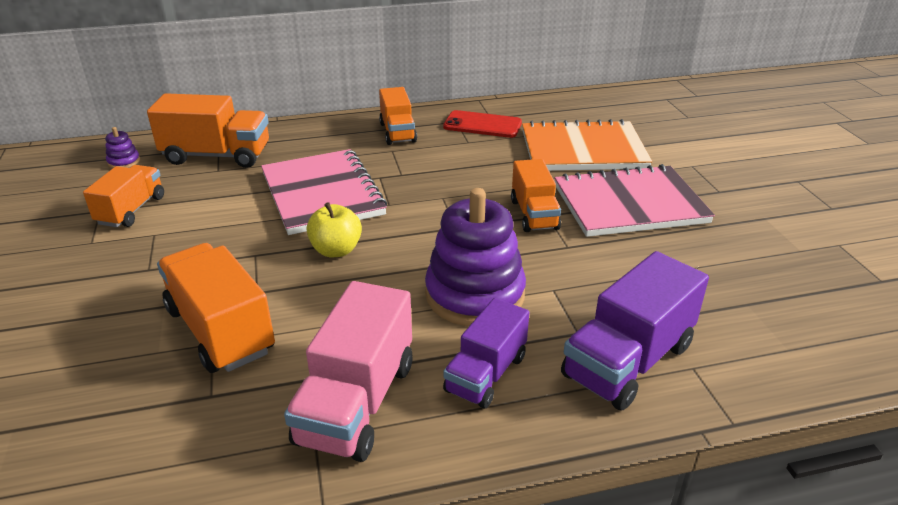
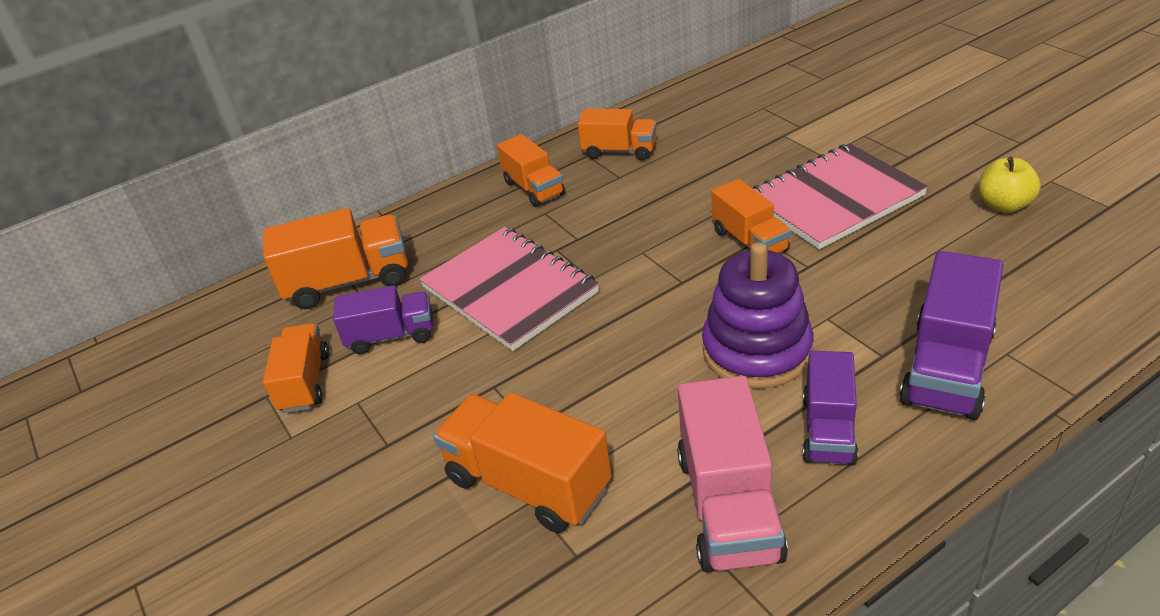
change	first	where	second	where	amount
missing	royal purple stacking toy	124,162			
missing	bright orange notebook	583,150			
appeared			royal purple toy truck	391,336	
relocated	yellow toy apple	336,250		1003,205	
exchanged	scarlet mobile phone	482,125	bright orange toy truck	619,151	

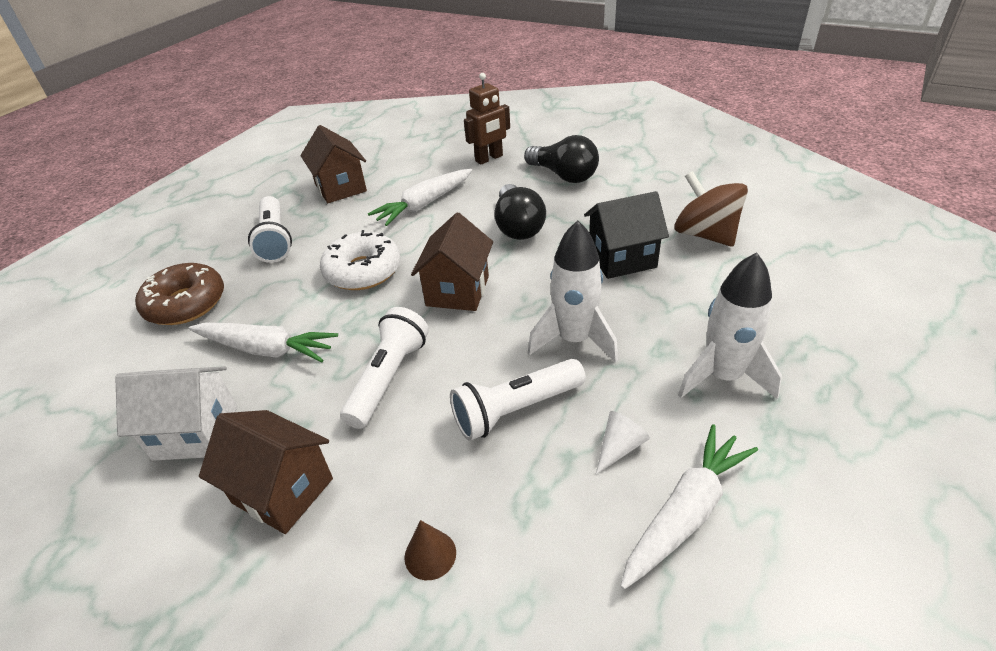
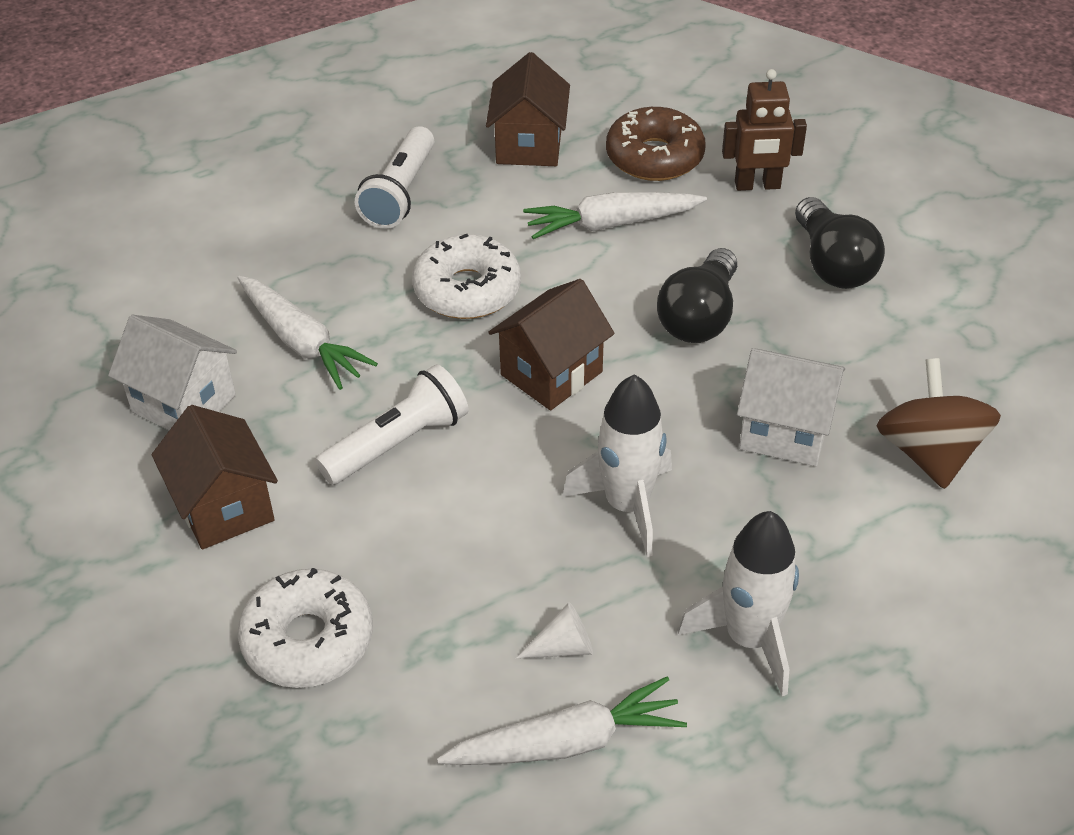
change	first	where	second	where	amount
missing	snow-white pocket torch	516,410			
relocated	russet glazed donut	186,304		654,157	
exchanged	russet cone	430,554	snow-white glazed donut	308,640	
colour	jet-black cottage	622,259	snow-white cottage	784,431	

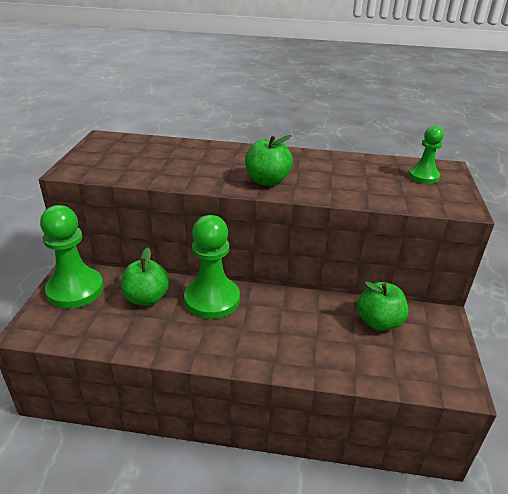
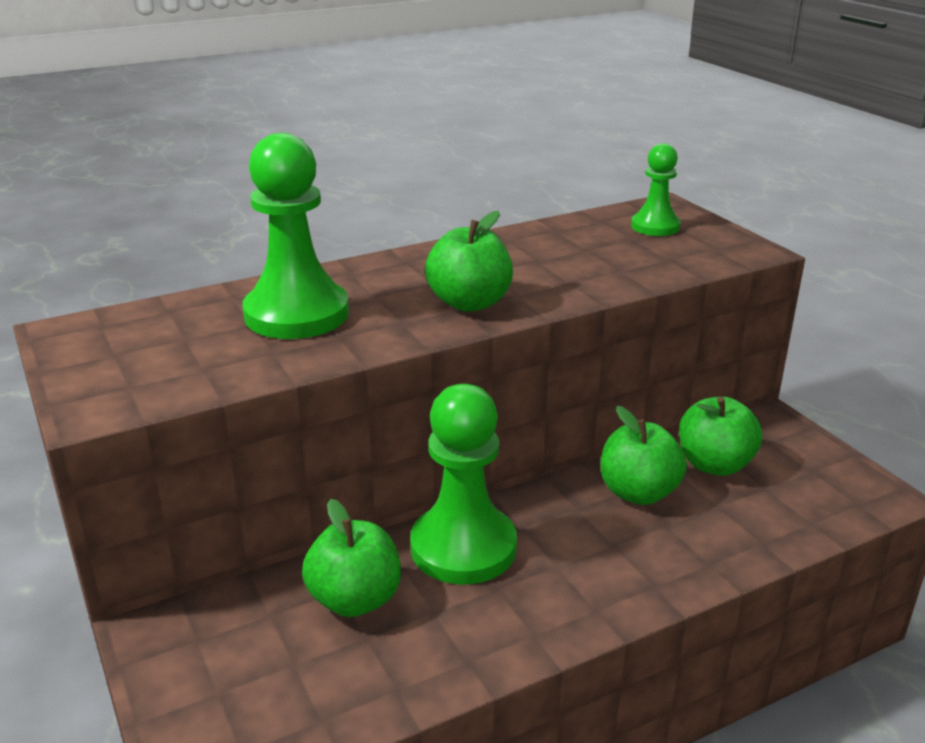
change	first	where	second	where	amount
appeared			emerald toy apple	638,492	
relocated	emerald pawn	75,289		296,314	

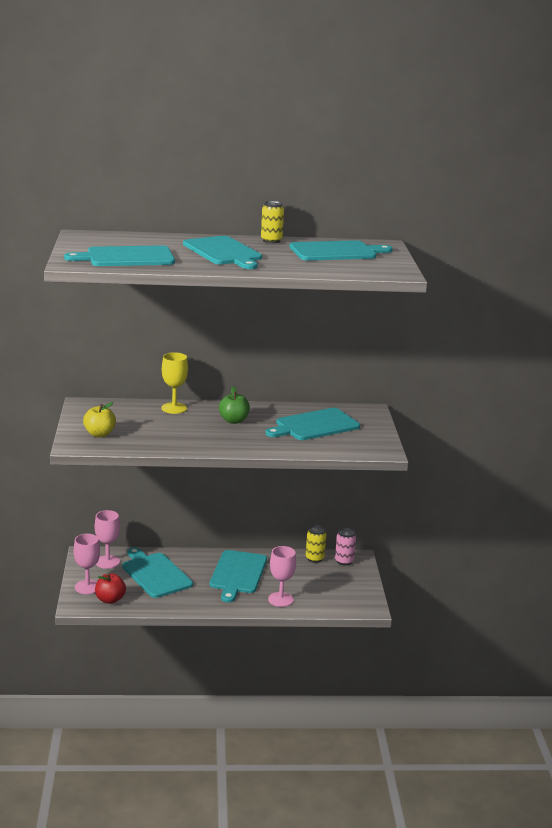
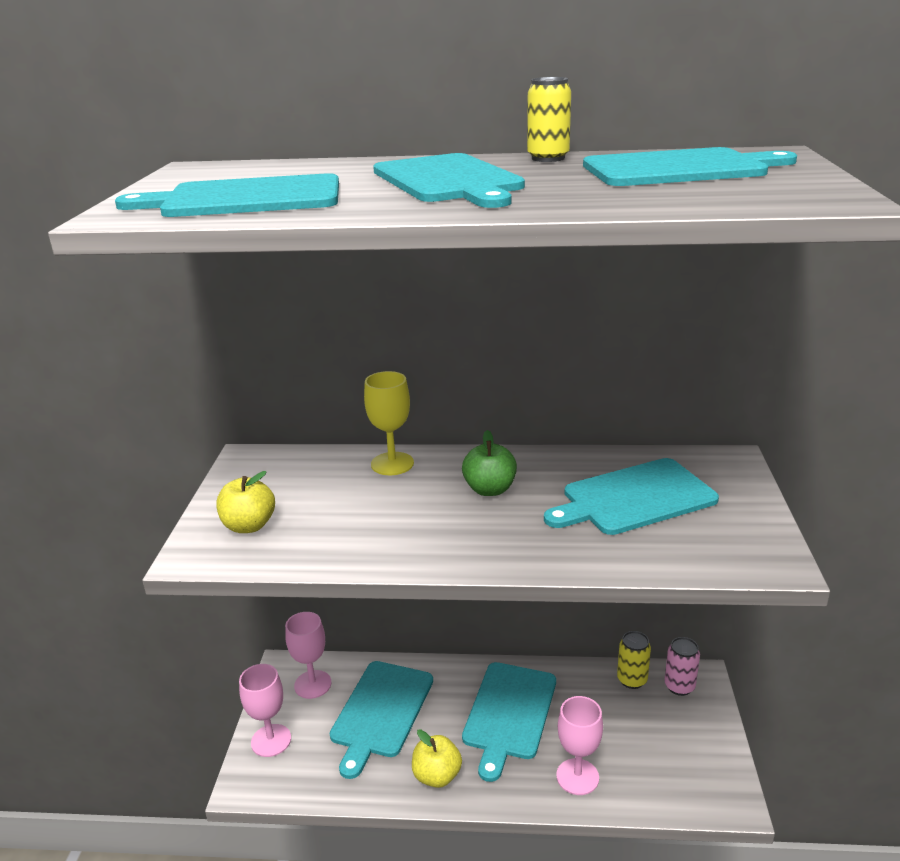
change	first	where	second	where	amount
missing	scarlet toy apple	110,600			
appeared			yellow toy apple	437,776	
spun	aqua chopping board	155,574		380,712	135 degrees counterclockwise

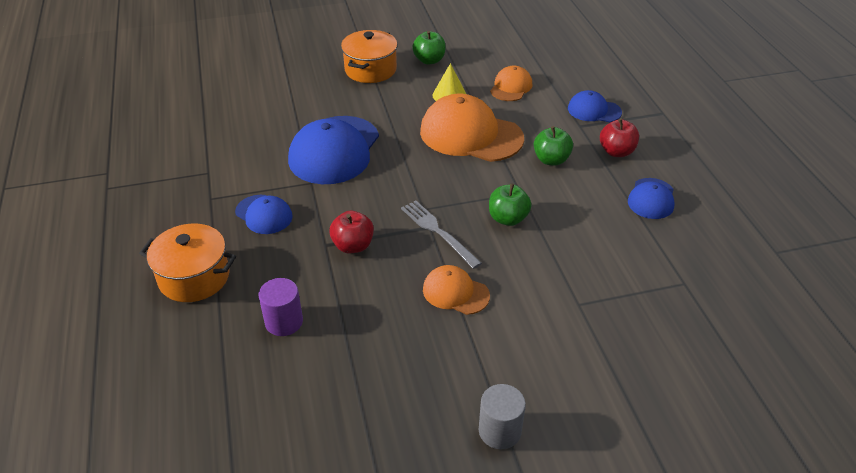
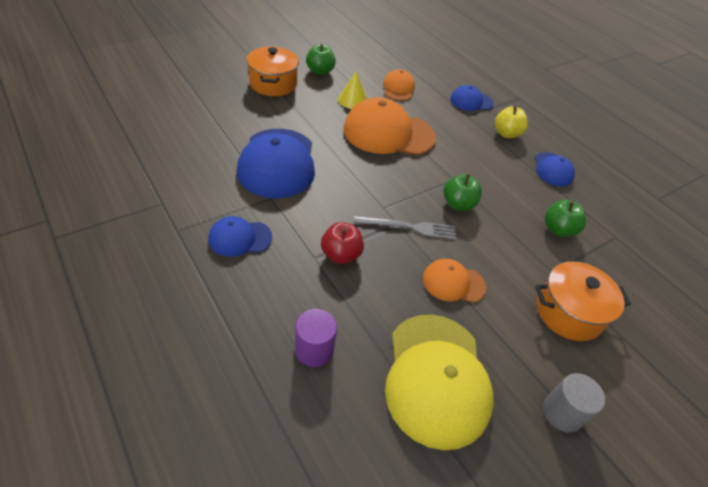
change	first	where	second	where	amount
appeared			yellow peaked cap	436,378	
relocated	bright orange cooking pot	194,277		568,312	
relocated	emerald toy apple	551,160		558,229	
colour	scarlet toy apple	616,152	yellow toy apple	506,134	
spun	cobalt peaked cap	264,214		240,238	150 degrees clockwise
spun	gray dinner fork	438,232		409,227	150 degrees clockwise

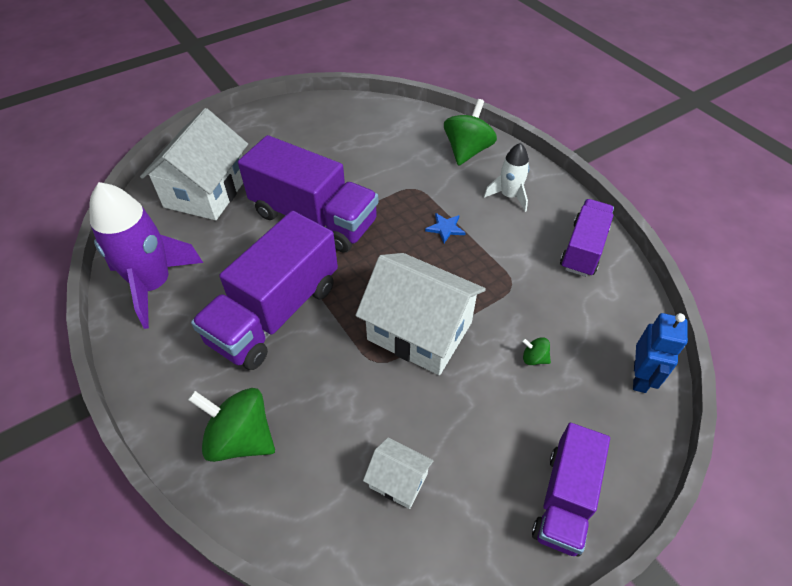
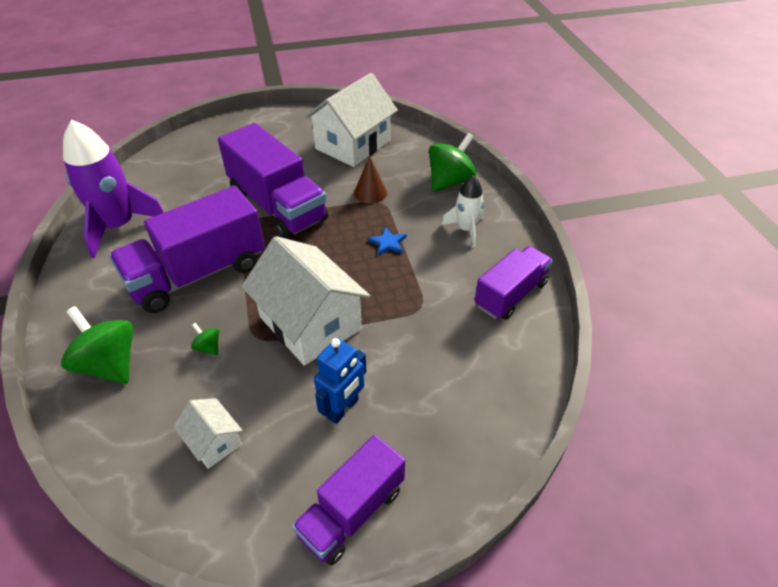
change	first	where	second	where	amount
appeared			russet cone	370,193	
relocated	snow-white cottage	206,191		353,144	
relocated	emerald spinning top	534,358		208,347	
relocated	cobalt robot	640,377		343,408	

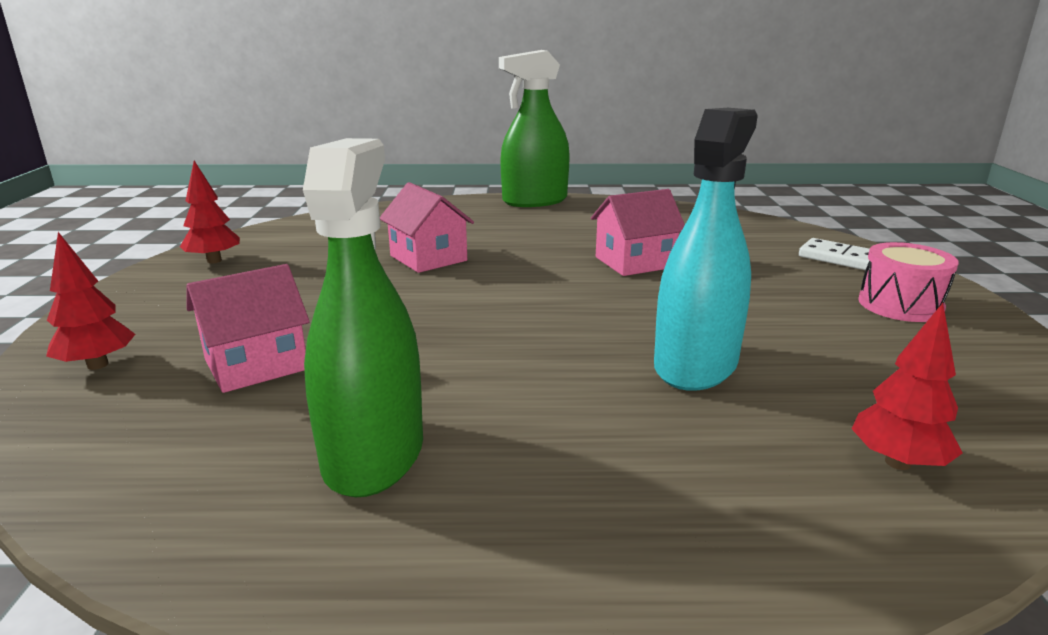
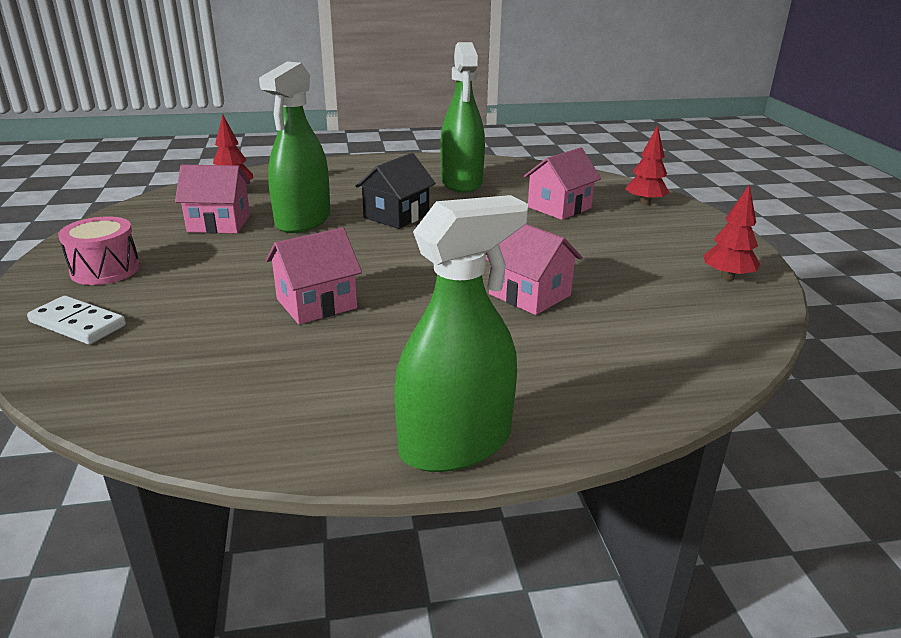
change	first	where	second	where	amount
appeared			pink cottage	219,223	
appeared			jet-black cottage	396,216	
colour	aqua sprayer	695,365	emerald sprayer	303,221	

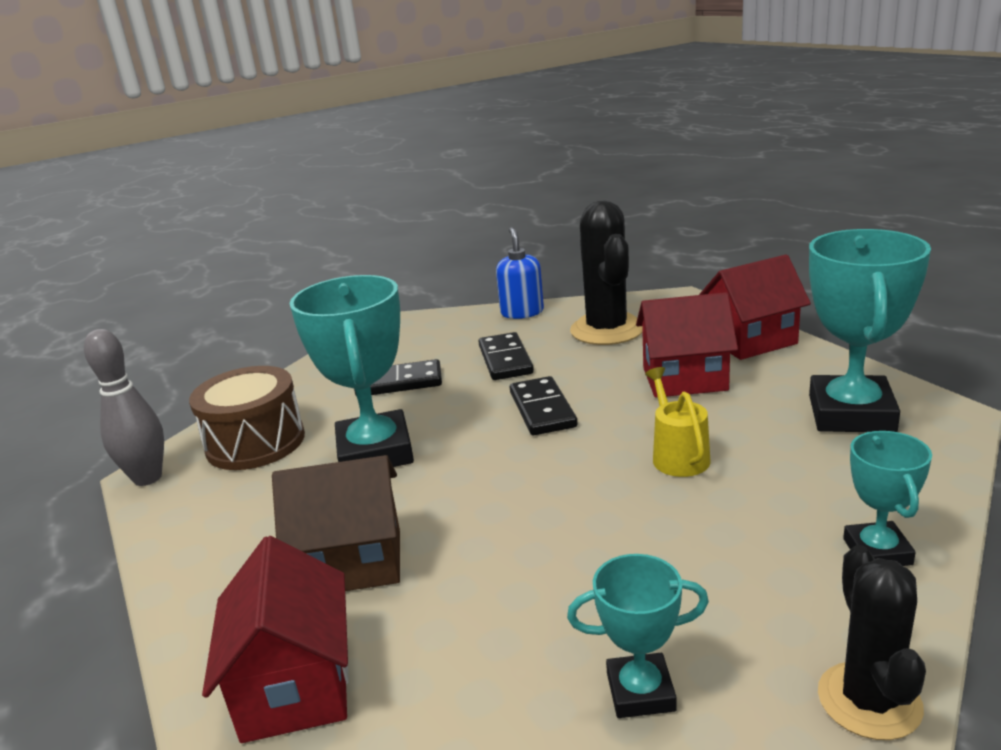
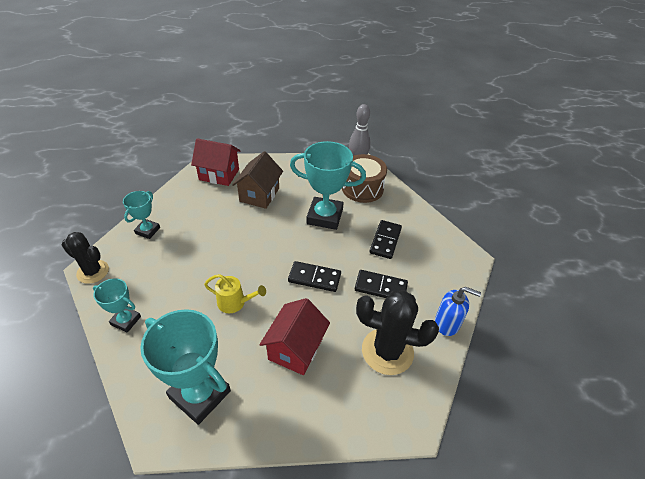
change	first	where	second	where	amount
missing	scarlet cottage	751,341			

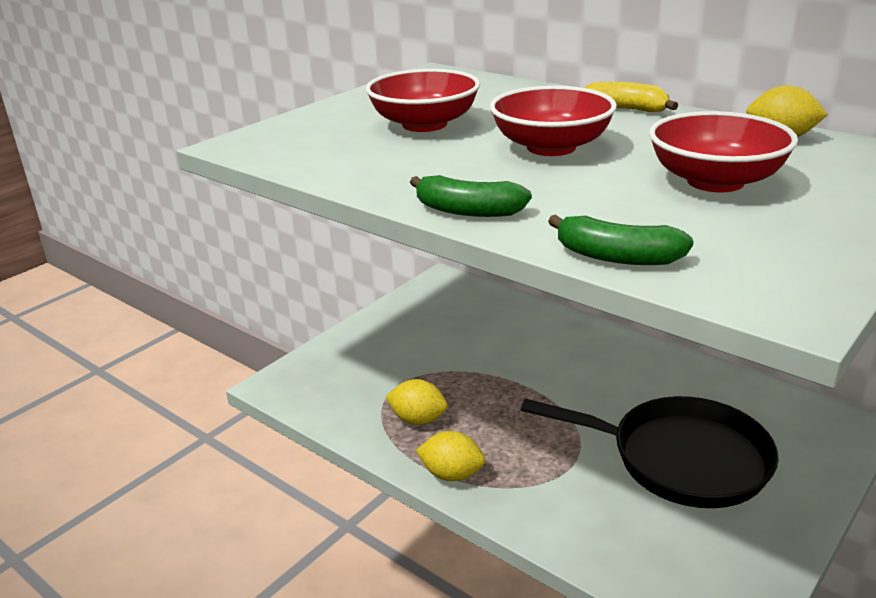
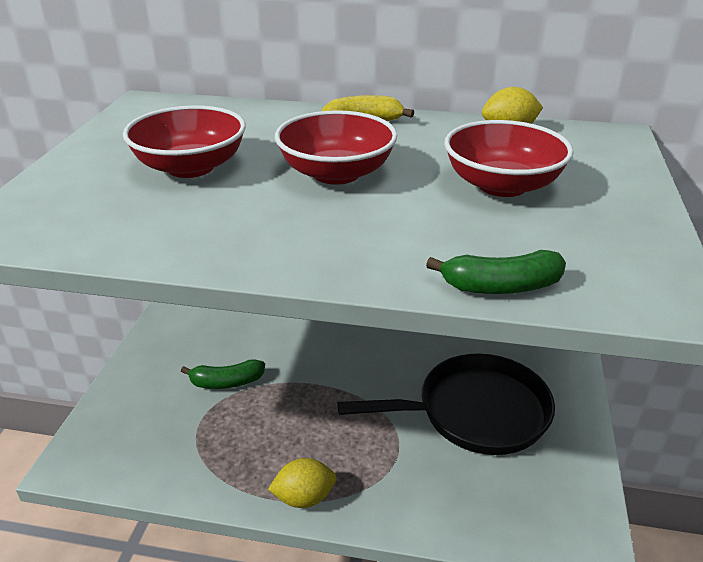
change	first	where	second	where	amount
missing	yellow toy lemon	418,419			
relocated	emerald toy banana	467,211		226,382	

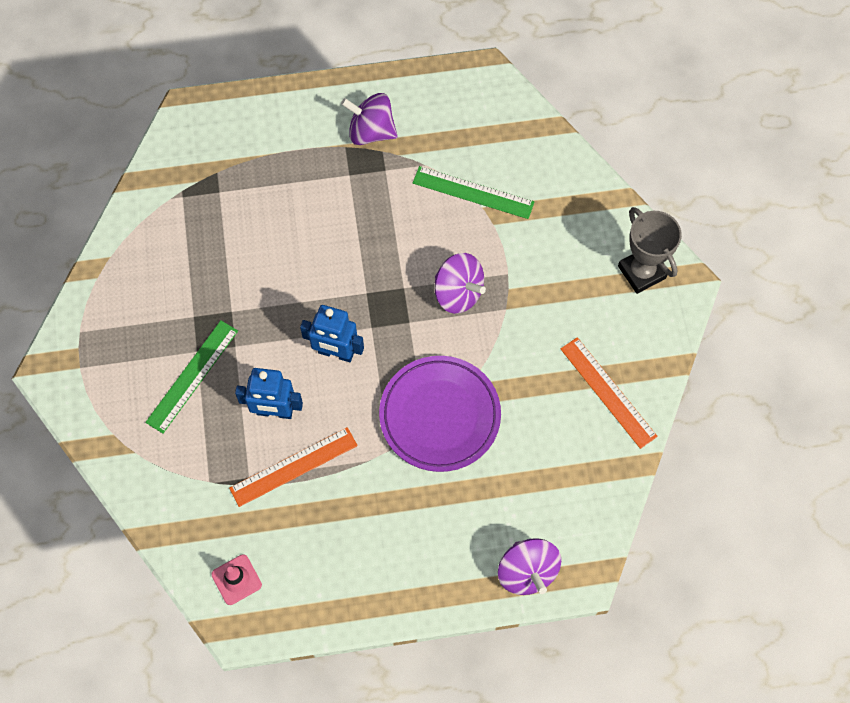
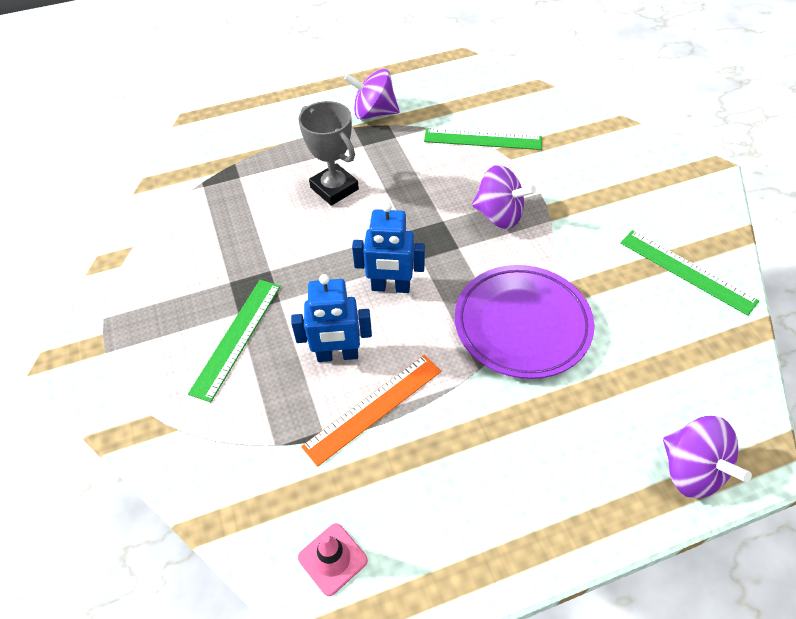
change	first	where	second	where	amount
relocated	gray award cup	641,272		334,188	
colour	bright orange measuring stick	608,392	emerald measuring stick	686,271	

